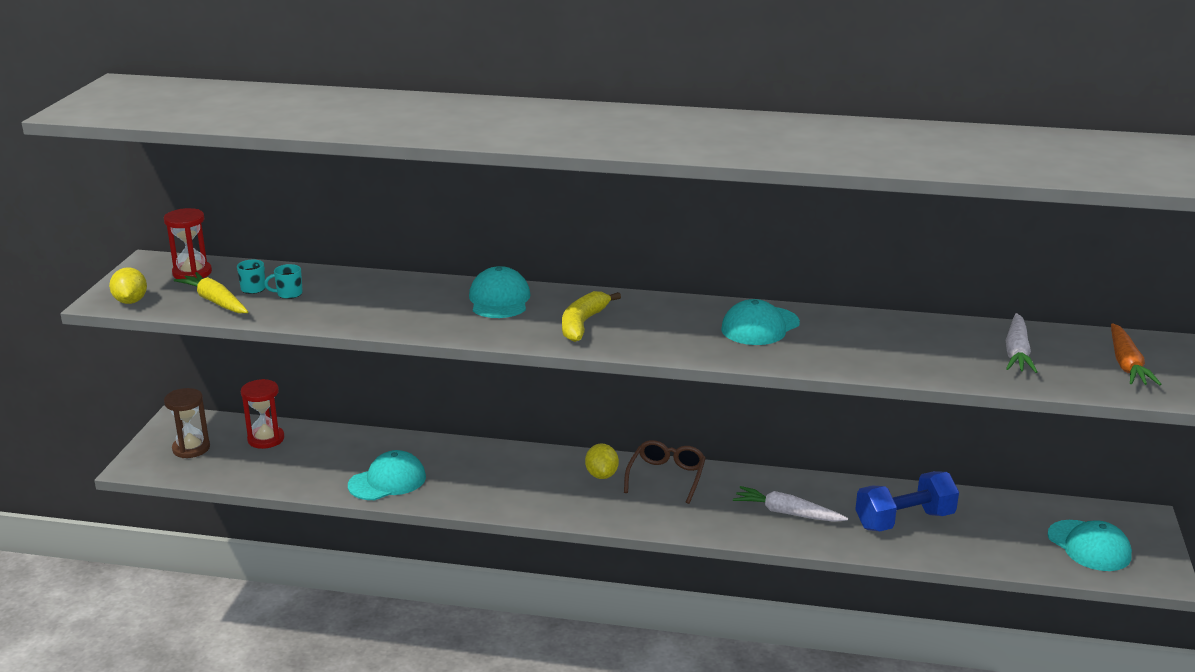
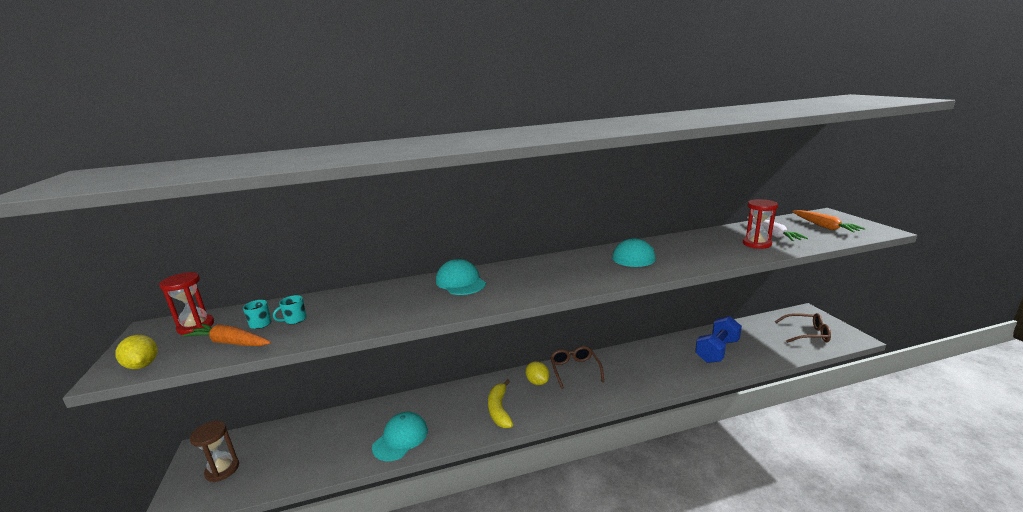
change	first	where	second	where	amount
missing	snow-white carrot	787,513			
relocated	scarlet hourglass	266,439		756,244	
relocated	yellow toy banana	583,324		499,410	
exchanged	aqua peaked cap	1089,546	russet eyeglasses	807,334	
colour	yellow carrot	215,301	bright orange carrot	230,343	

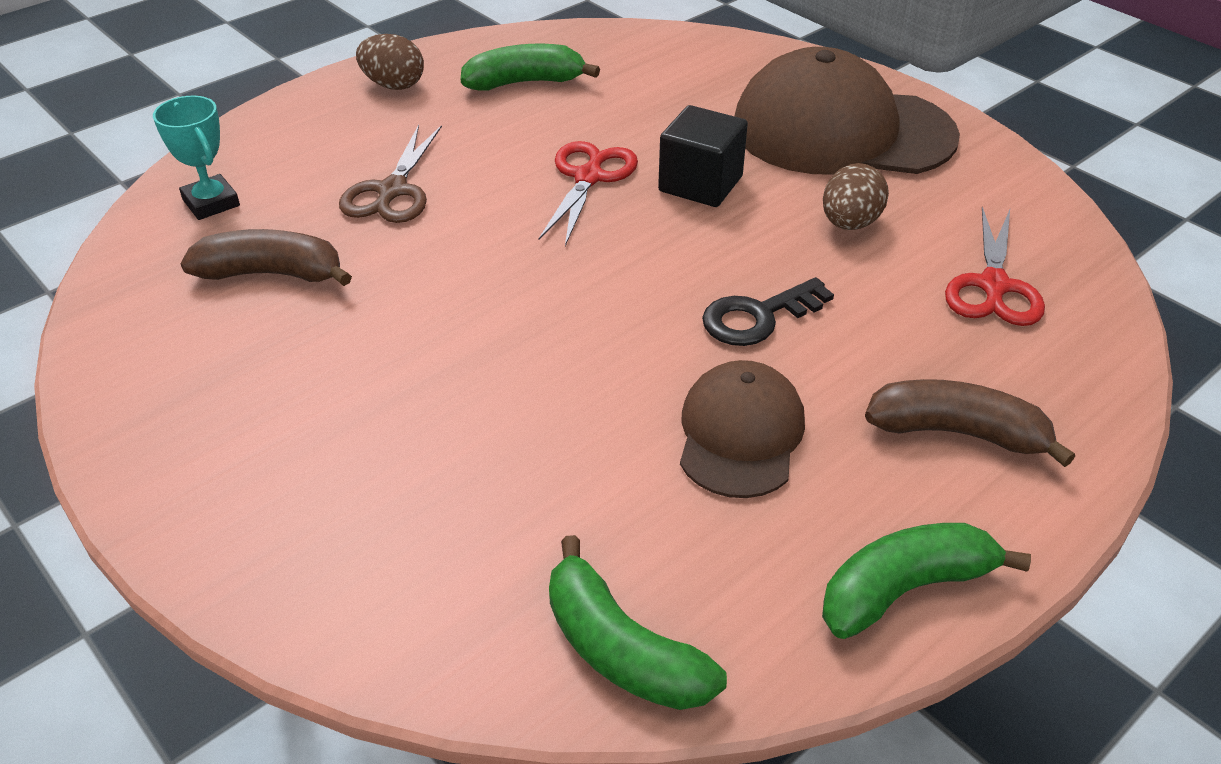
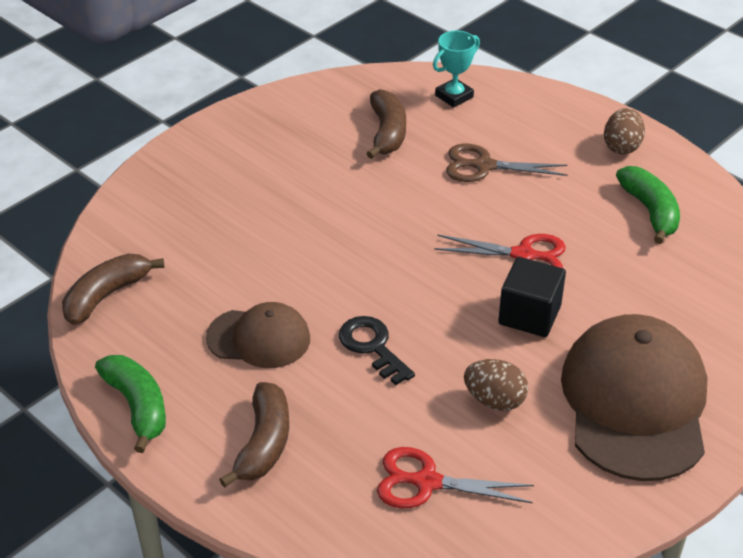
change	first	where	second	where	amount
colour	emerald toy banana	621,650	russet toy banana	106,295	

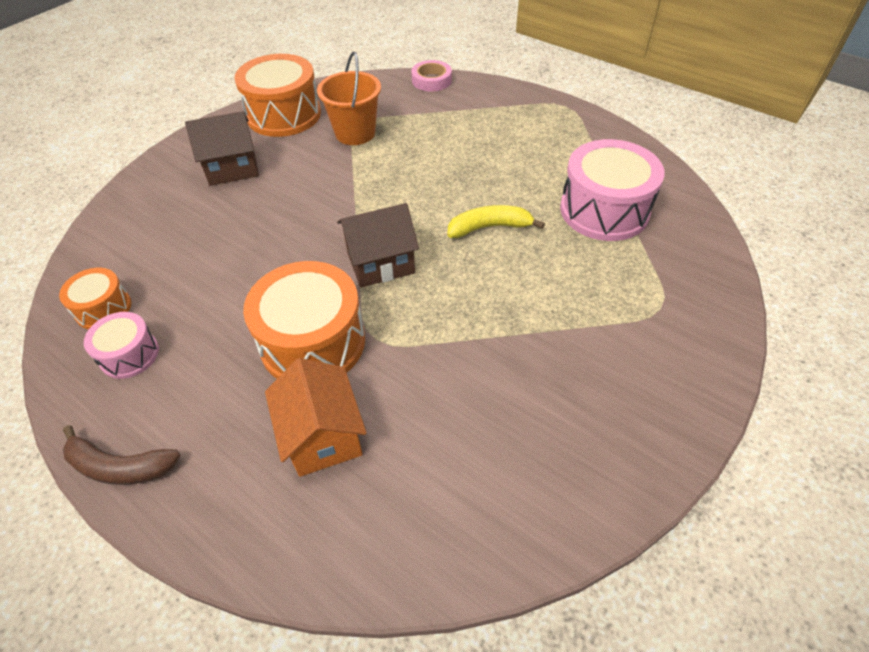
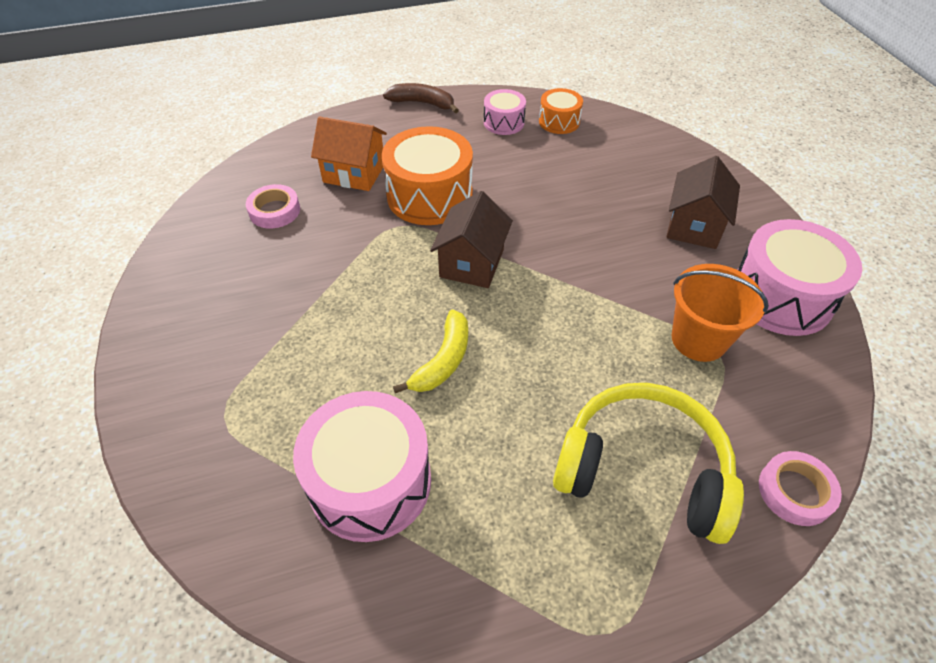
change	first	where	second	where	amount
appeared			pink sticky tape	274,211	
appeared			yellow headset	643,470	
colour	bright orange snare drum	284,115	pink snare drum	781,297	
spun	russet toy banana	120,466		422,103	60 degrees clockwise

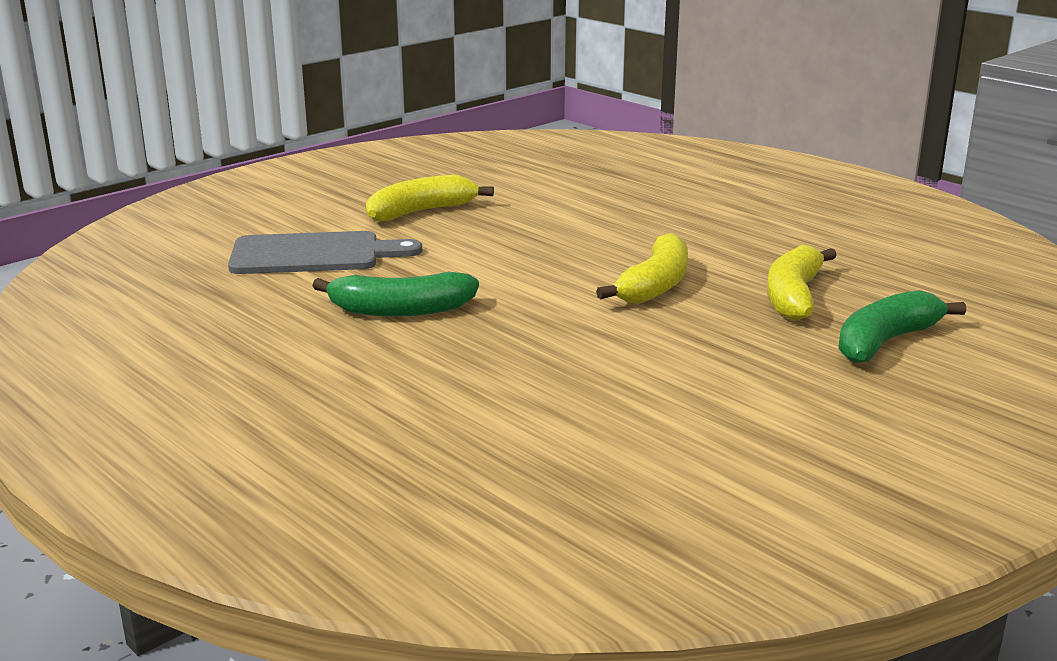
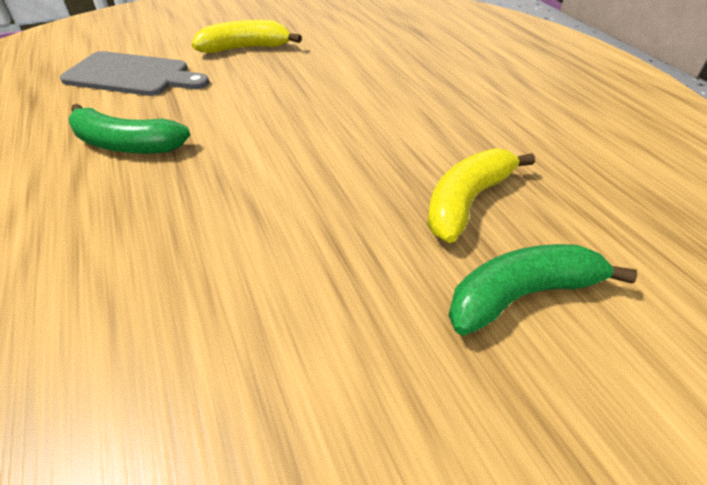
change	first	where	second	where	amount
missing	yellow toy banana	655,285			

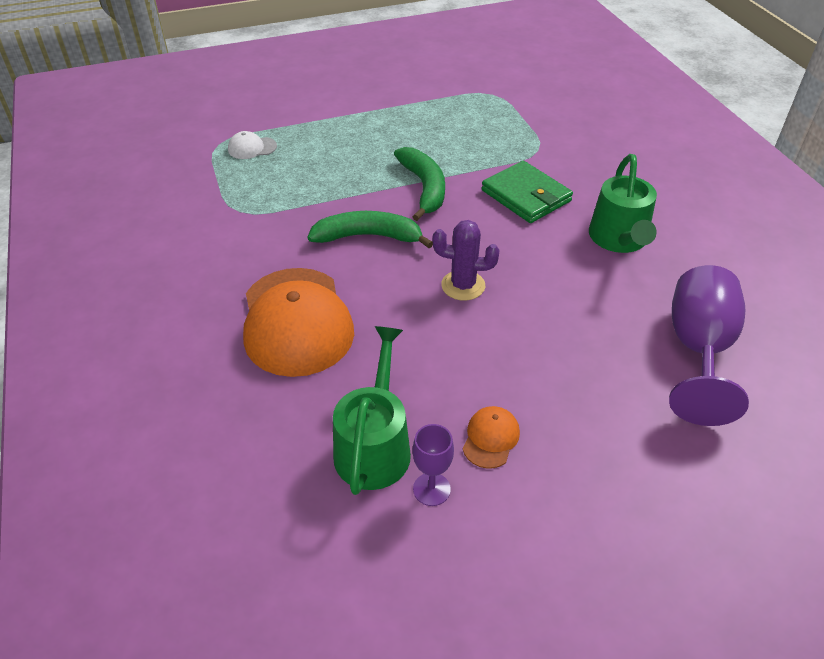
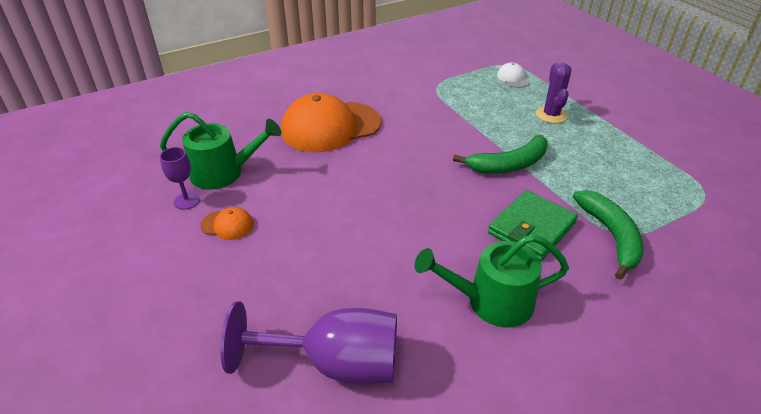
change	first	where	second	where	amount
relocated	emerald toy banana	368,236		611,236	
relocated	royal purple prickly plant	463,285		551,115	

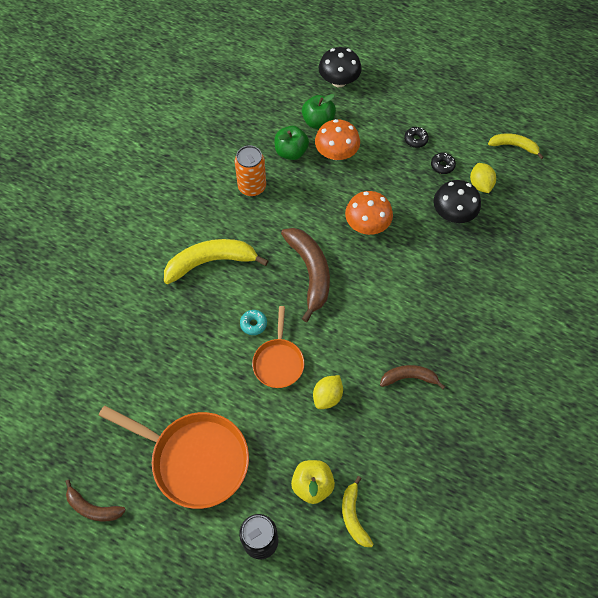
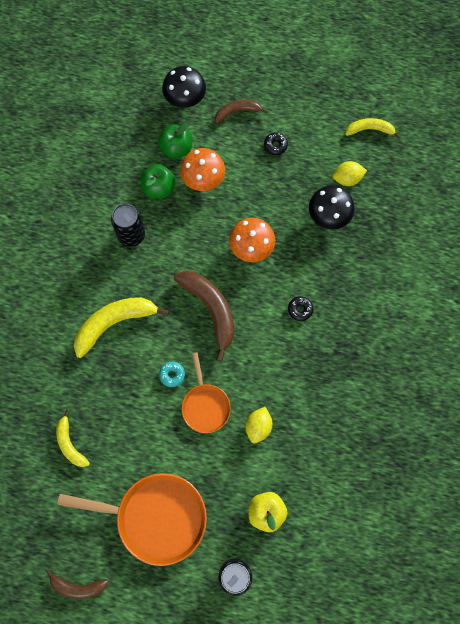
change	first	where	second	where	amount
relocated	yellow toy banana	353,516		70,443	
relocated	russet toy banana	409,378		238,112	
relocated	jet-black glazed donut	442,165		300,309	
colour	bright orange can	252,187	jet-black can	131,235	
spun	yellow toy lemon	480,185		347,179	75 degrees counterclockwise

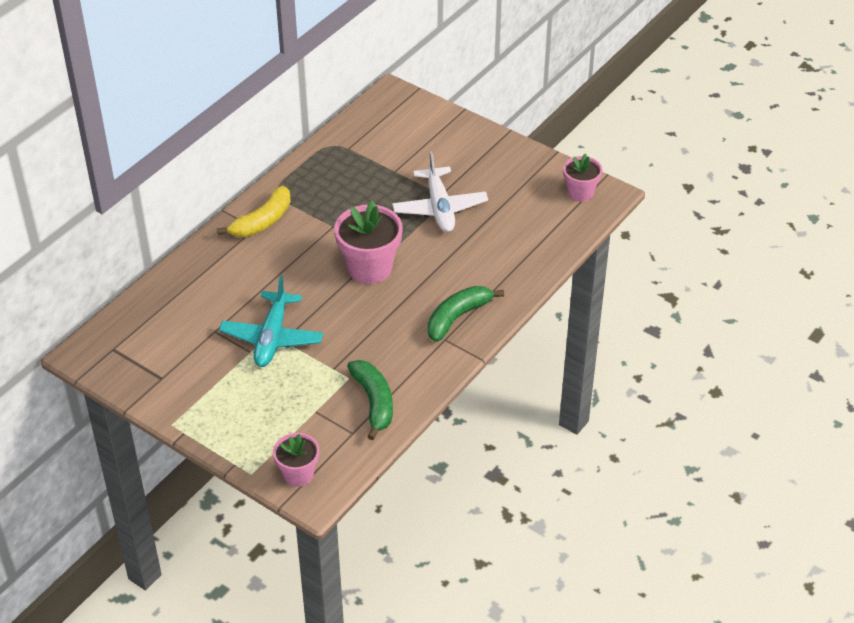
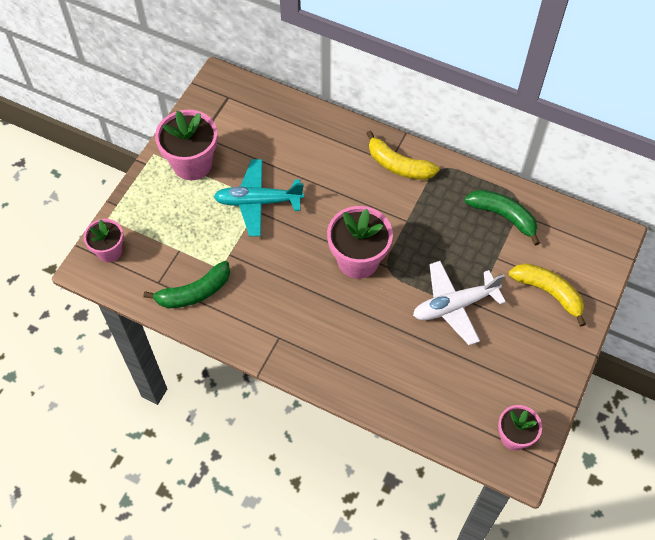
change	first	where	second	where	amount
appeared			pink flower pot	192,164	
appeared			yellow toy banana	548,292	
relocated	emerald toy banana	457,317		503,216	

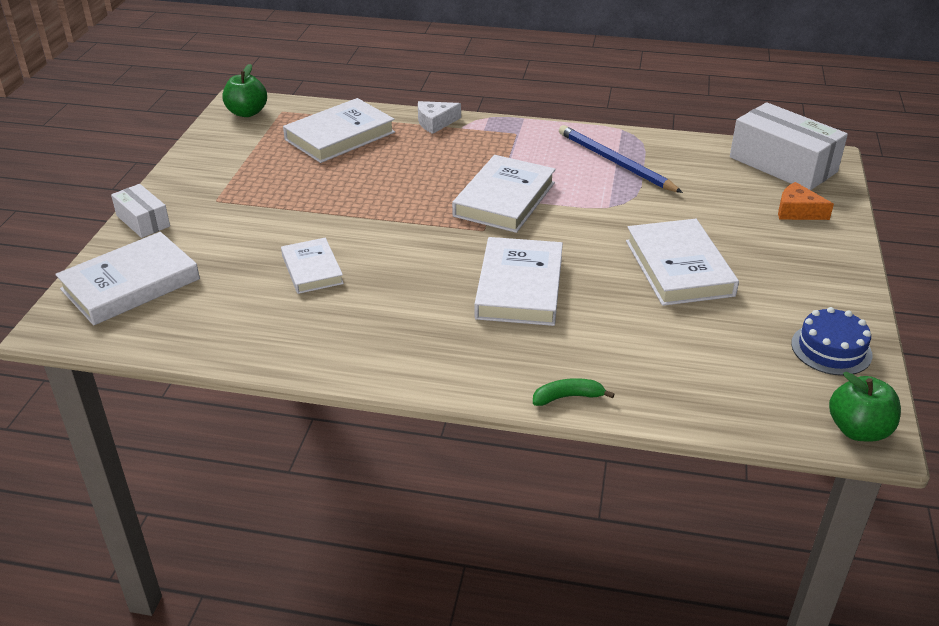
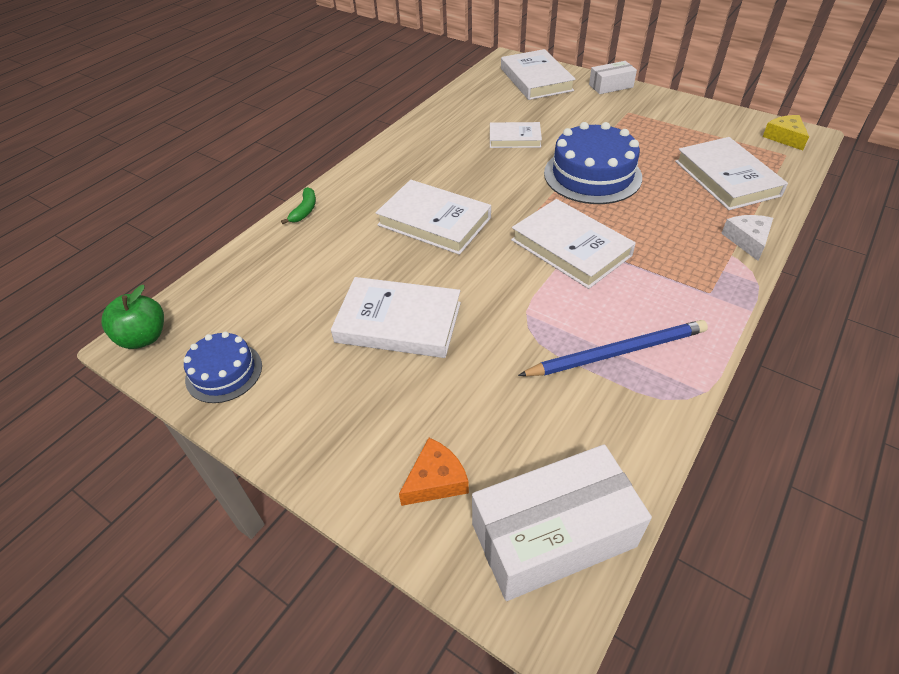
change	first	where	second	where	amount
appeared			cobalt gateau	592,175	
exchanged	emerald toy apple	247,113	yellow piece of cheese	784,137	

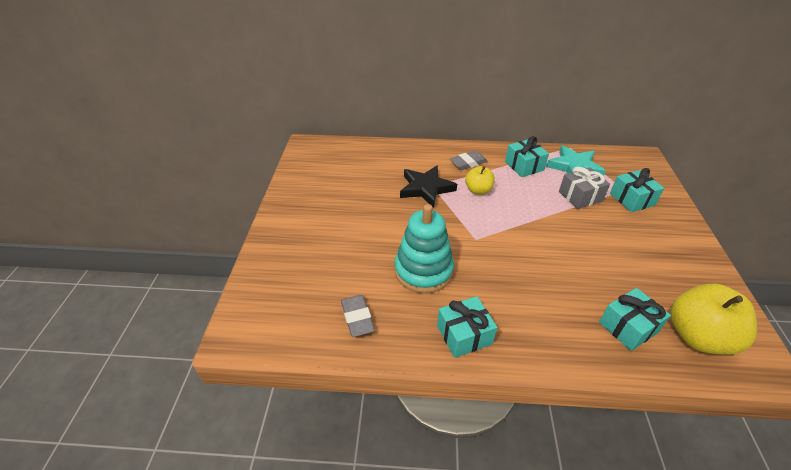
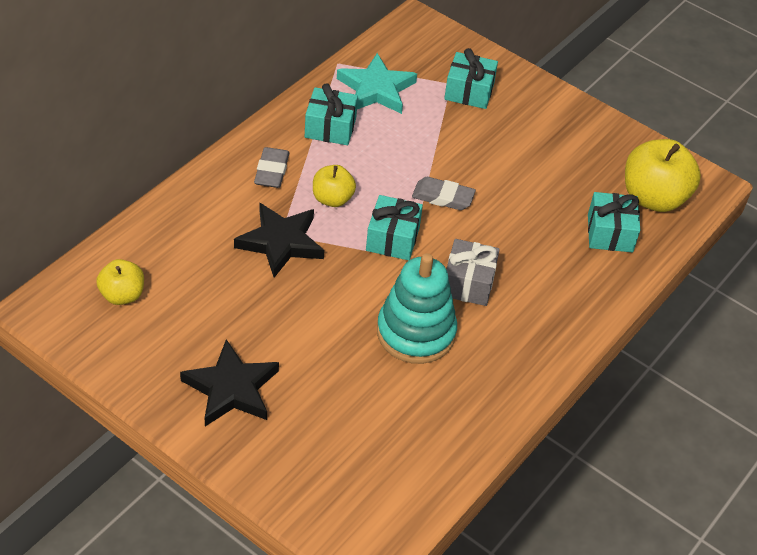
change	first	where	second	where	amount
appeared			yellow toy apple	122,295	
appeared			jet-black star shape	231,388	
relocated	gray eraser	357,317		443,197	
relocated	aqua present	464,335		392,239	
relocated	gray present	580,196		468,283	

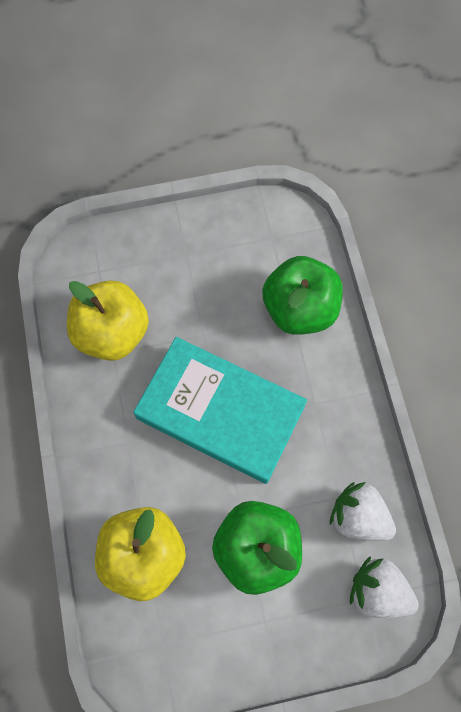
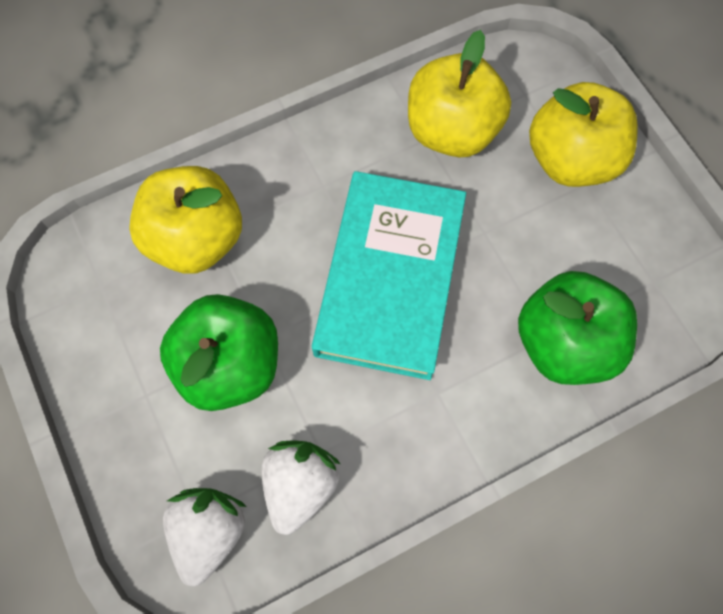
change	first	where	second	where	amount
appeared			yellow toy apple	570,160	

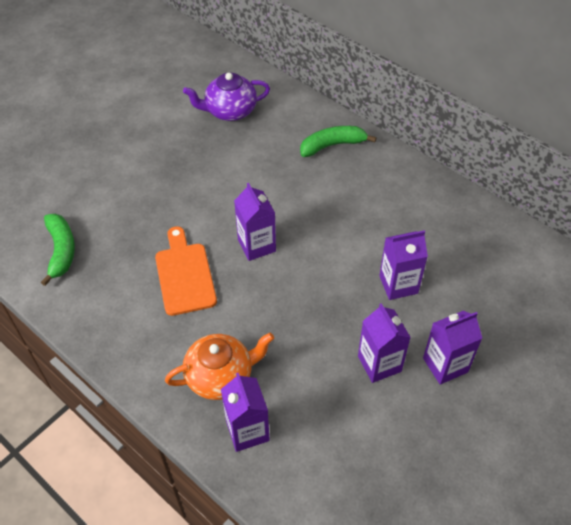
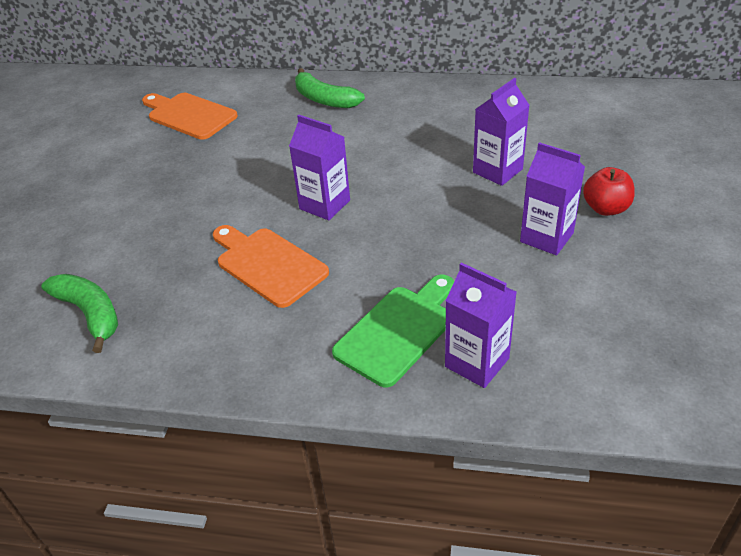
change	first	where	second	where	amount
exchanged	bright orange china teapot	220,376	emerald chopping board	398,331	
exchanged	royal purple china teapot	230,111	bright orange chopping board	189,115	
exchanged	royal purple milk carton	445,365	scarlet toy apple	606,208	
spun	emerald toy banana	332,145		324,99	90 degrees counterclockwise

